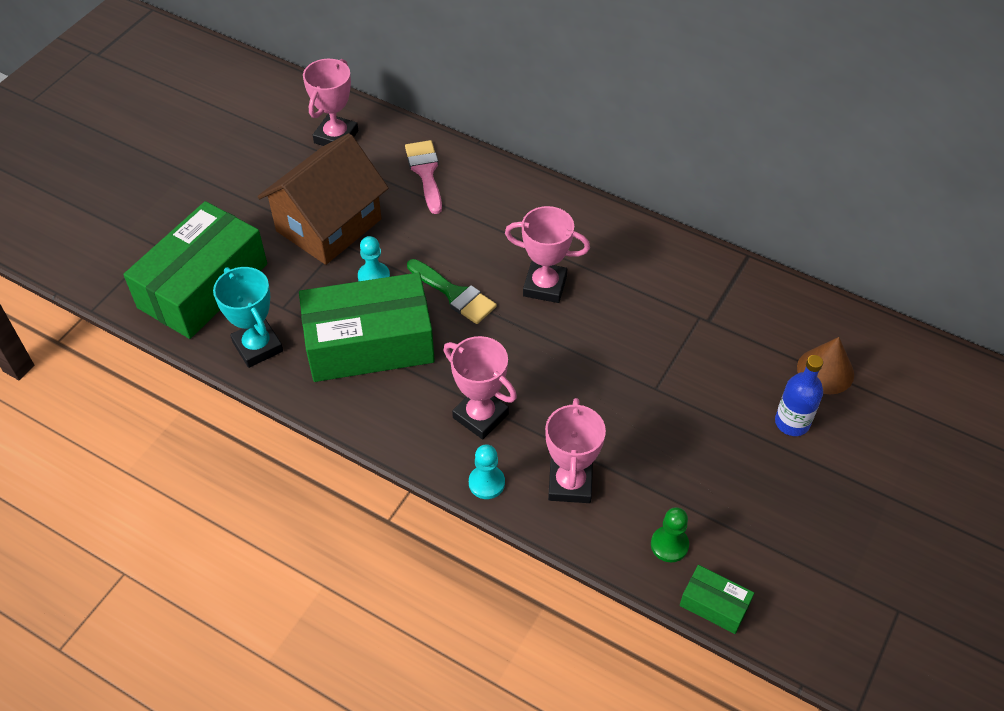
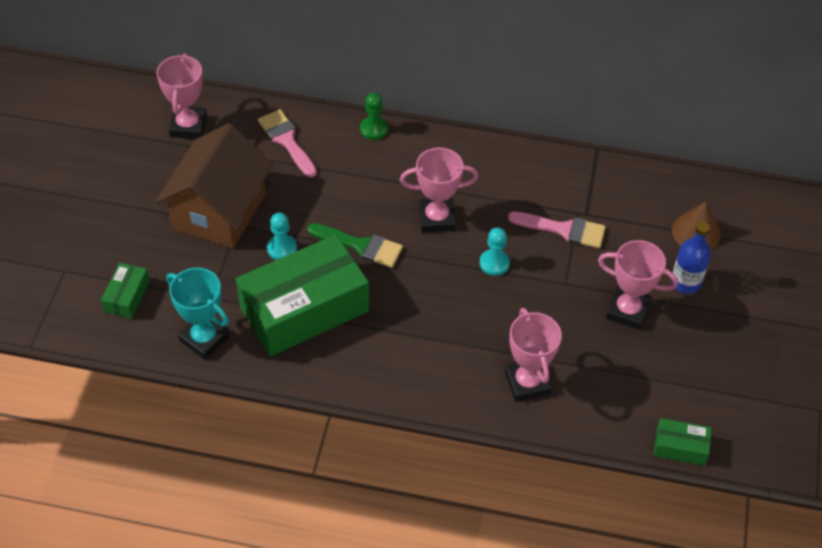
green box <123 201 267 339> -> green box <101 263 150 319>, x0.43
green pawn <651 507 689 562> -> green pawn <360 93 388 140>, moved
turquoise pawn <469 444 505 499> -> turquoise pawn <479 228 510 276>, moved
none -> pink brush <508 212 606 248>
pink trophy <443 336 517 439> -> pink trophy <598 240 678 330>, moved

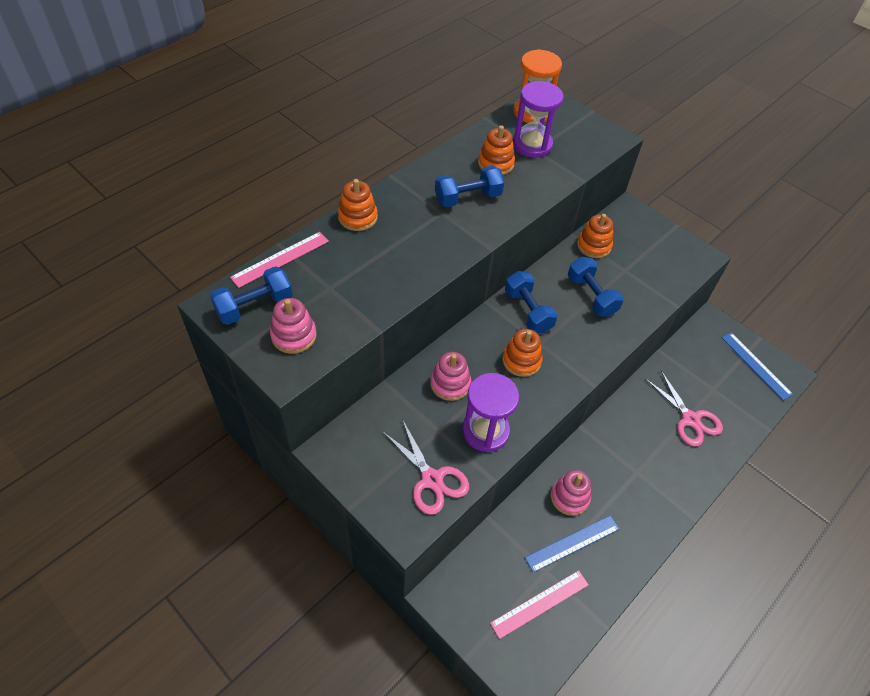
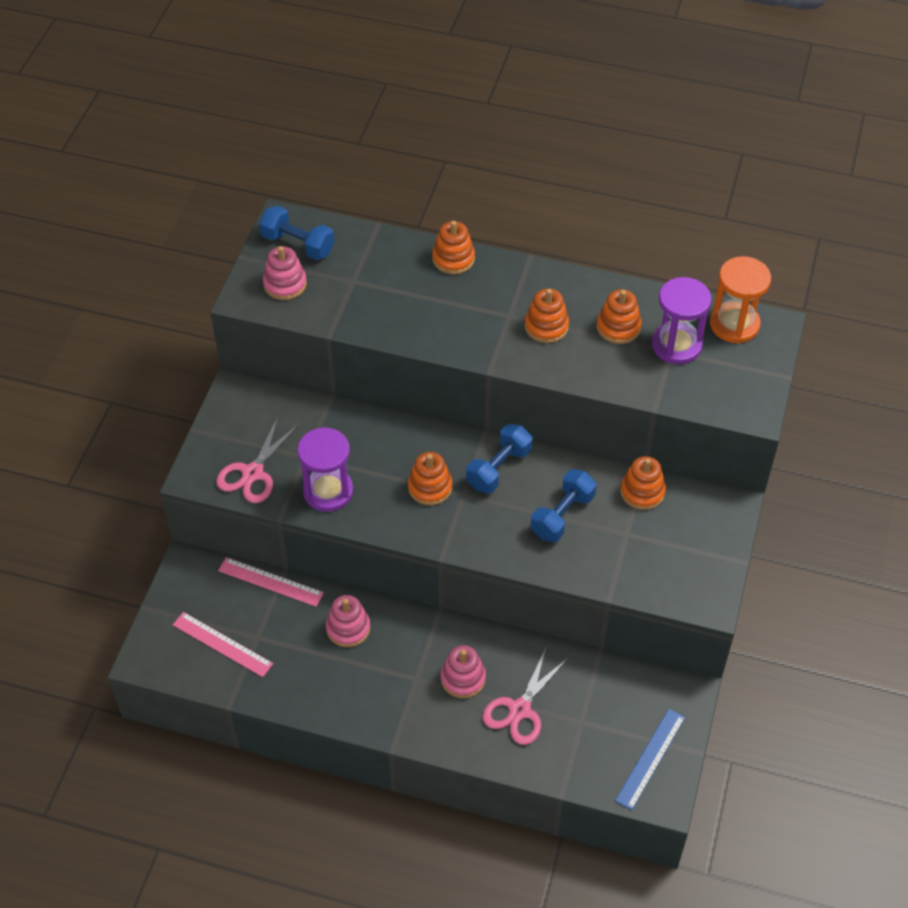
pink ruler <230 232 329 288> -> pink ruler <218 557 324 607>, moved
pink stacking toy <430 352 471 401> -> pink stacking toy <441 645 486 698>, moved
blue dumbbell <435 166 504 207> -> orange stacking toy <525 289 569 343>
blue ruler <525 515 619 572> -> none

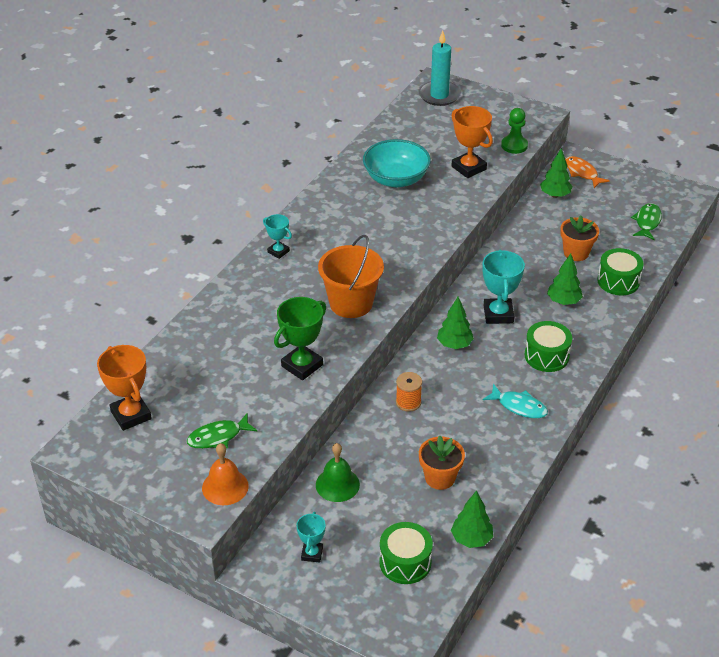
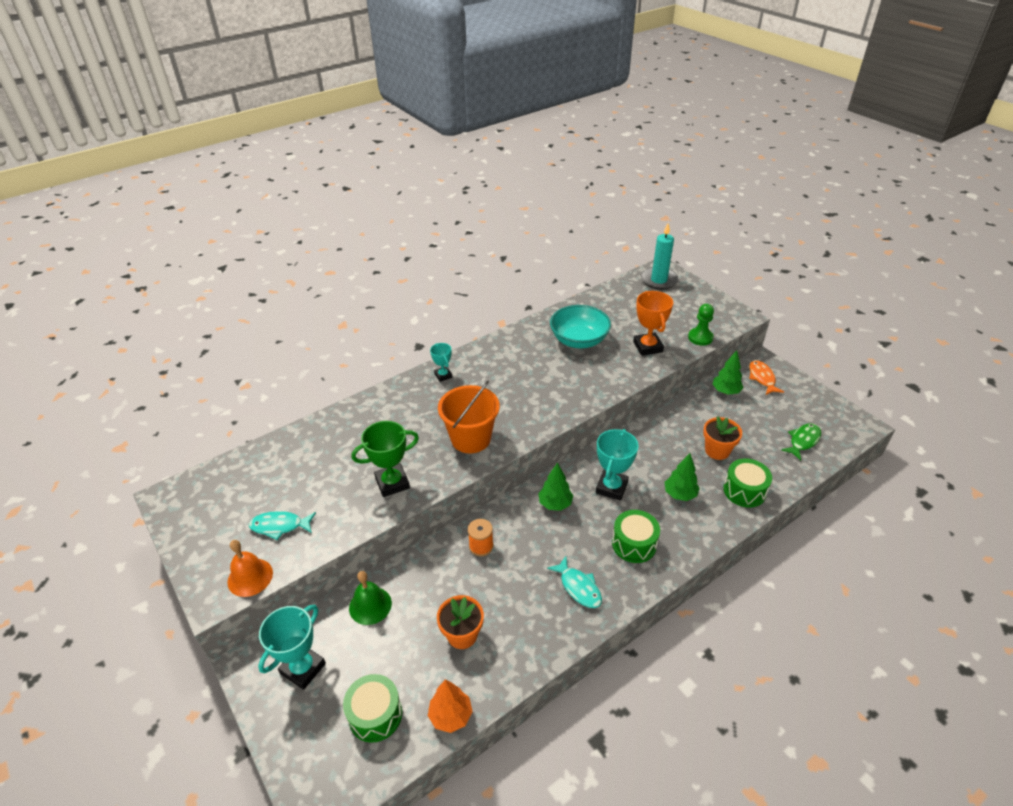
green fish <187 413 258 449> -> turquoise fish <249 511 316 540>
turquoise trophy <296 512 326 563> -> turquoise trophy <258 605 326 690>, x1.72
green tree <451 490 493 548> -> orange tree <428 680 473 733>
orange trophy <97 345 152 431> -> none

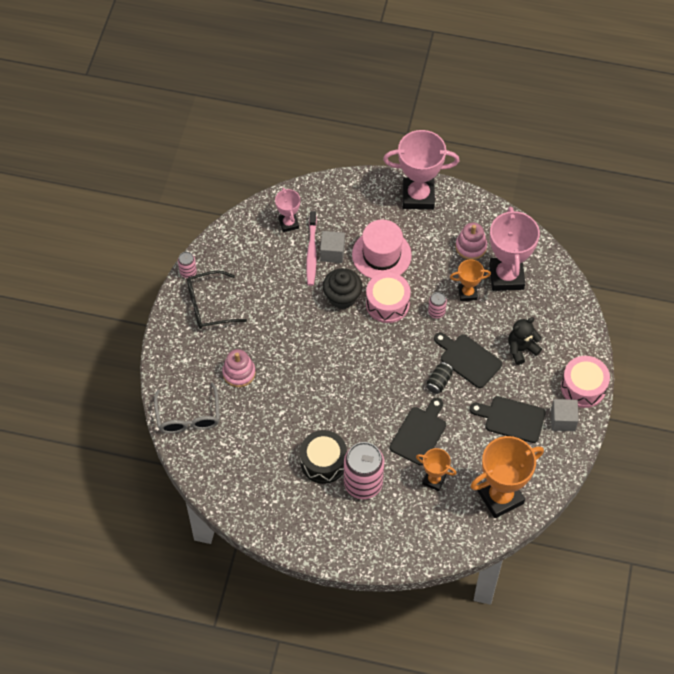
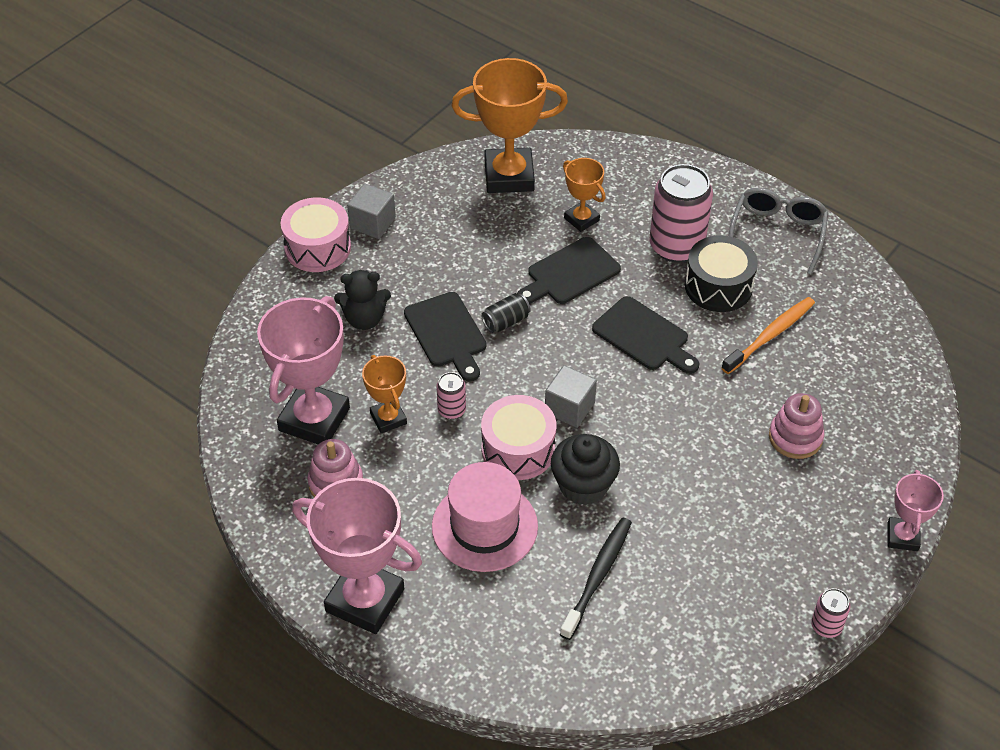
orange trophy <450 259 491 301> -> orange trophy <362 355 407 433>, 45 degrees clockwise
grey cube <320 231 345 263> -> grey cube <545 365 597 428>, moved
pink toothbrush <306 211 317 286> -> black toothbrush <560 517 632 640>
black cutting board <470 396 546 443> -> black cutting board <592 296 699 374>, moved
none -> orange toothbrush <721 297 815 374>
grey glasses <154 383 220 434> -> grey glasses <728 188 828 275>, moved
pink trophy <275 187 300 232> -> pink trophy <888 470 944 551>, moved
black glasses <187 270 247 329> -> none

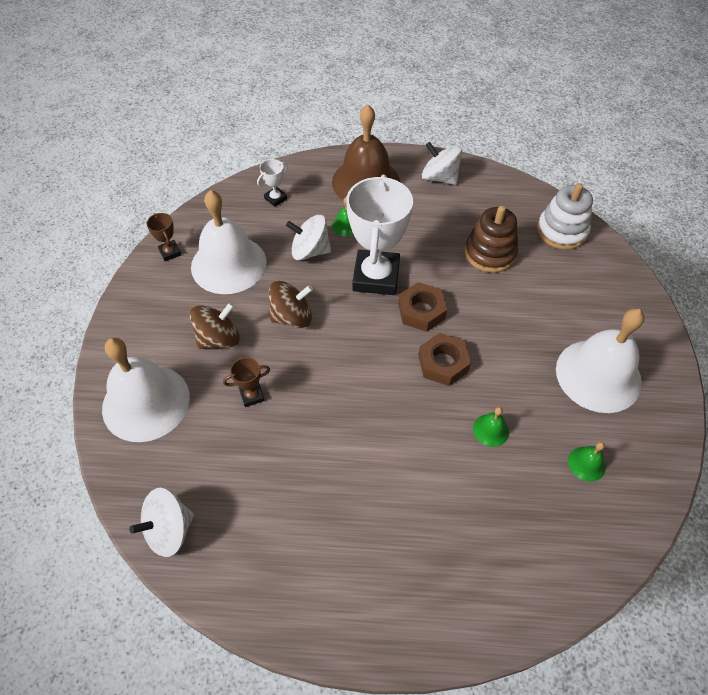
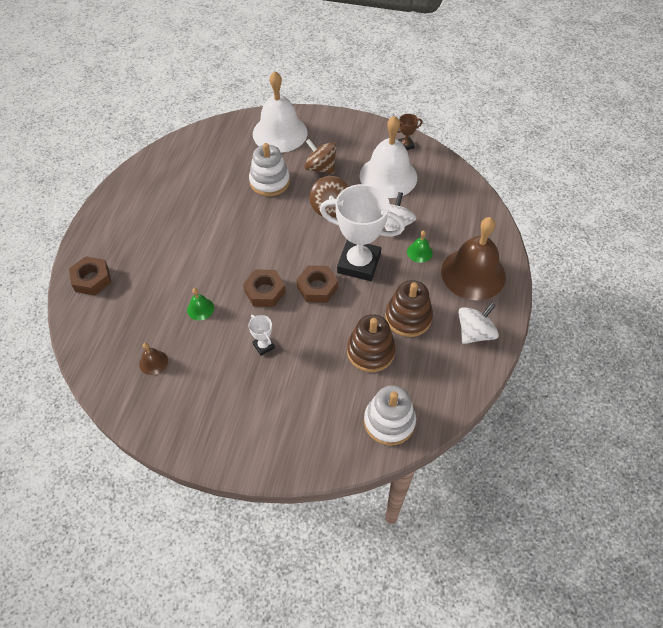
none -> brown nut <69 256 111 295>
green bell <568 442 606 482> -> brown bell <139 343 168 375>
white trophy <257 159 288 207> -> white trophy <248 315 275 356>, moved
brown trophy <223 357 270 407> -> white stacking toy <249 143 290 196>
brown spinning top <190 302 240 349> -> brown spinning top <304 139 337 174>, 150 degrees clockwise
none -> brown stacking toy <385 280 433 337>
white spinning top <129 488 194 557> -> none
white bell <556 308 644 413> -> none

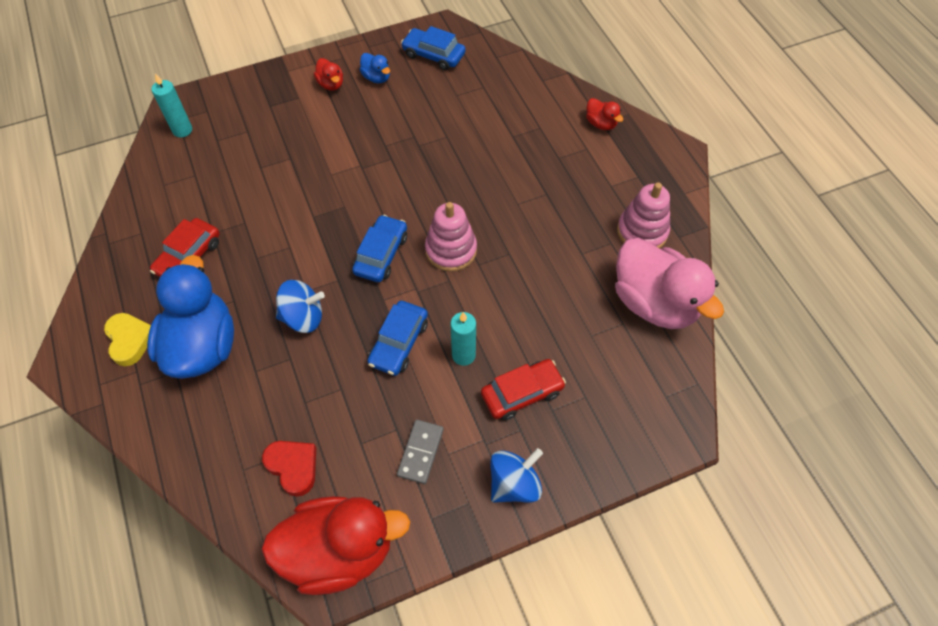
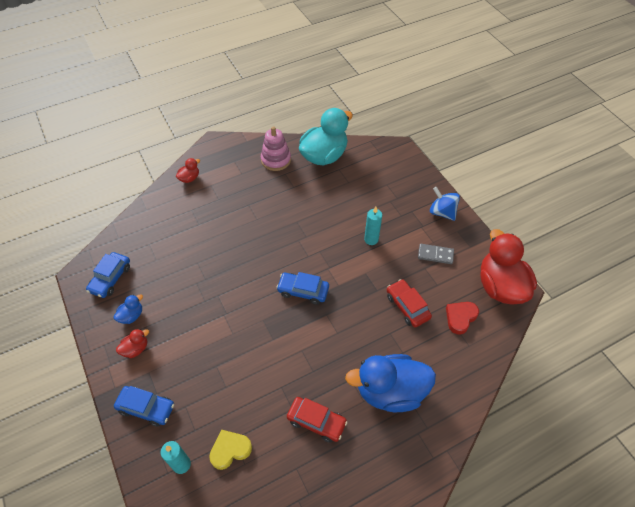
blue car <367 301 428 376> -> blue car <114 386 174 427>, moved
yellow heart <104 313 151 366> -> yellow heart <209 430 252 470>, moved
pink duck <615 238 724 329> -> turquoise duck <299 108 353 165>
red car <481 359 566 421> -> red car <387 279 432 327>, moved
blue spinning top <276 280 325 333> -> none
pink stacking toy <425 202 477 272> -> none

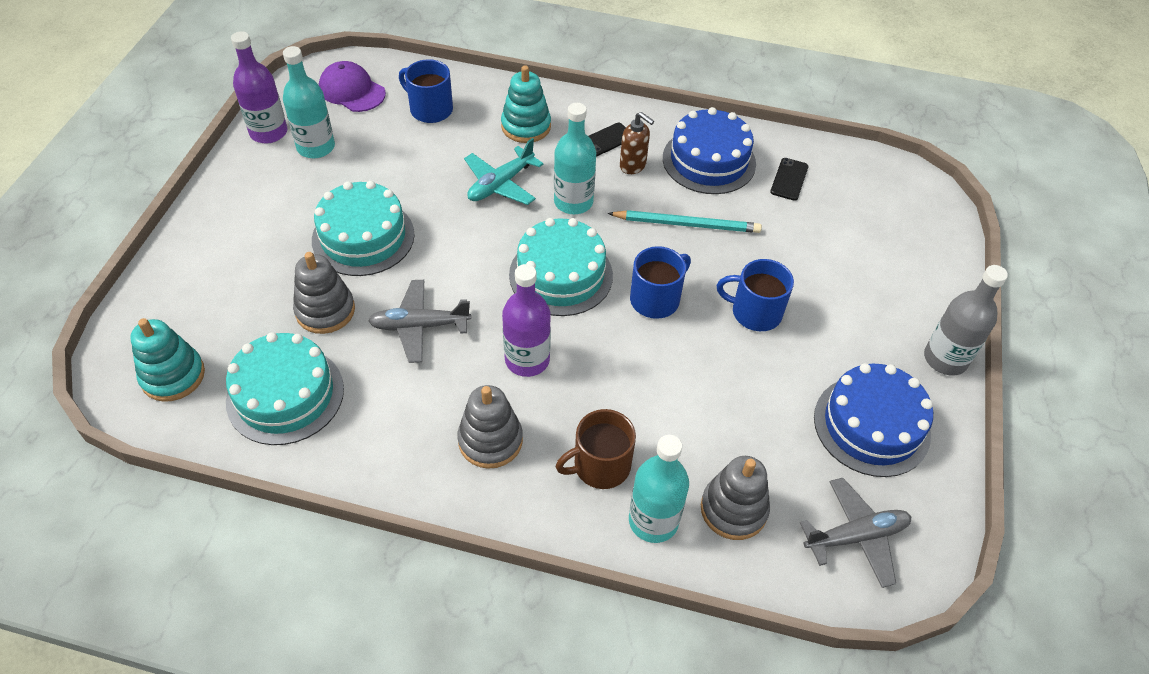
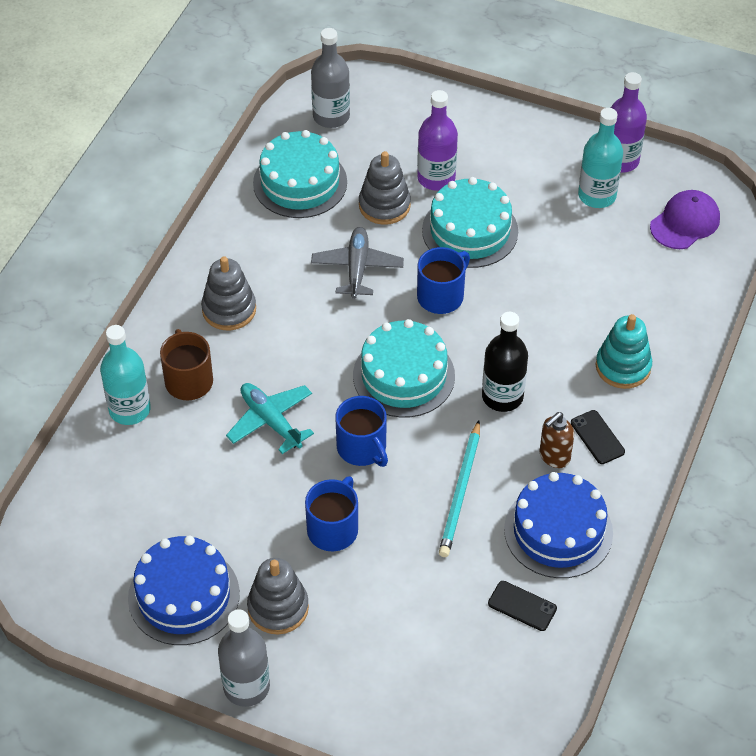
turquoise plane <464 138 543 205> -> turquoise plane <226 383 314 454>, moved
grey stacking toy <701 456 770 540> -> grey stacking toy <247 558 309 635>, moved
turquoise stacking toy <130 318 205 402> -> grey bottle <311 28 350 128>
purple bottle <502 264 551 377> -> purple bottle <417 90 458 191>, moved
blue mug <399 59 453 123> -> blue mug <417 247 470 314>, moved
turquoise bottle <554 103 596 214> -> black bottle <482 312 528 412>
grey plane <800 478 911 588> -> none

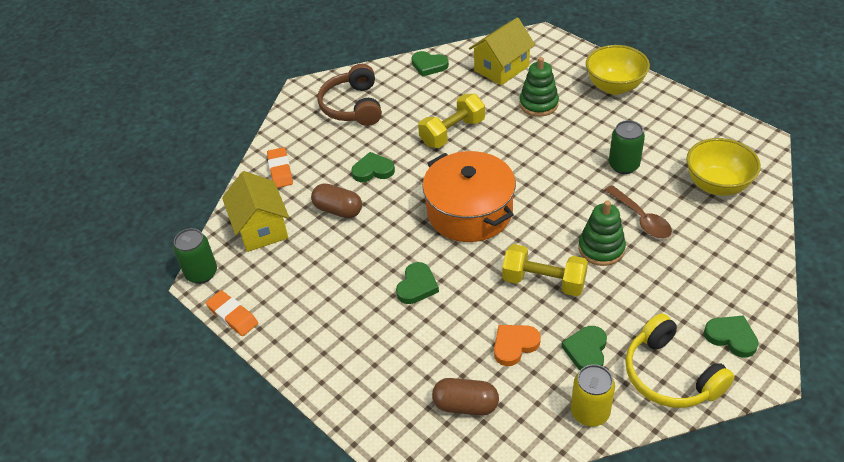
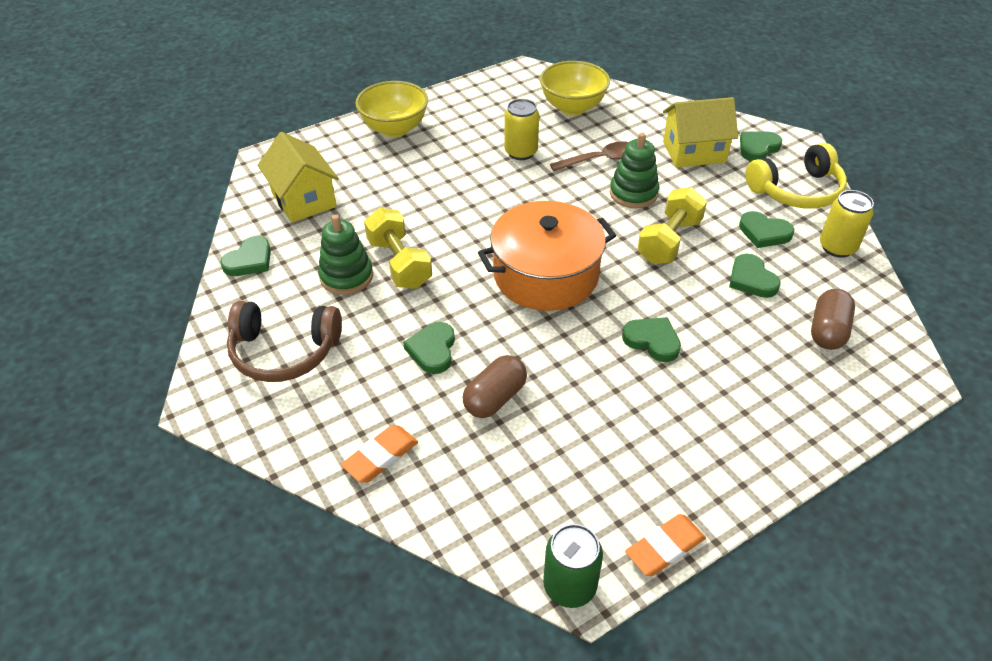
green stacking toy <519 57 559 117> -> green stacking toy <318 214 373 295>, moved
orange eraser <267 147 293 188> -> orange eraser <341 425 418 483>, 45 degrees counterclockwise
green can <609 120 645 174> -> yellow can <504 99 539 160>
yellow house <222 171 289 252> -> yellow house <663 97 738 168>, moved
orange heart <494 325 541 366> -> green heart <729 254 781 298>

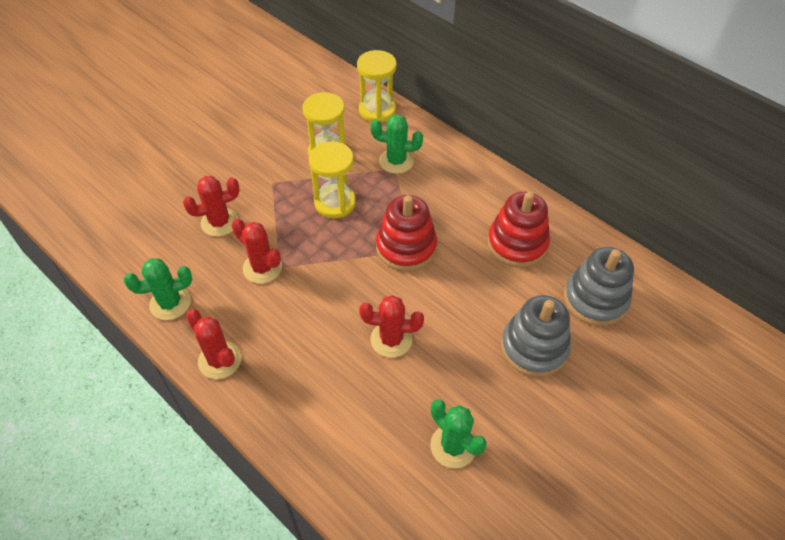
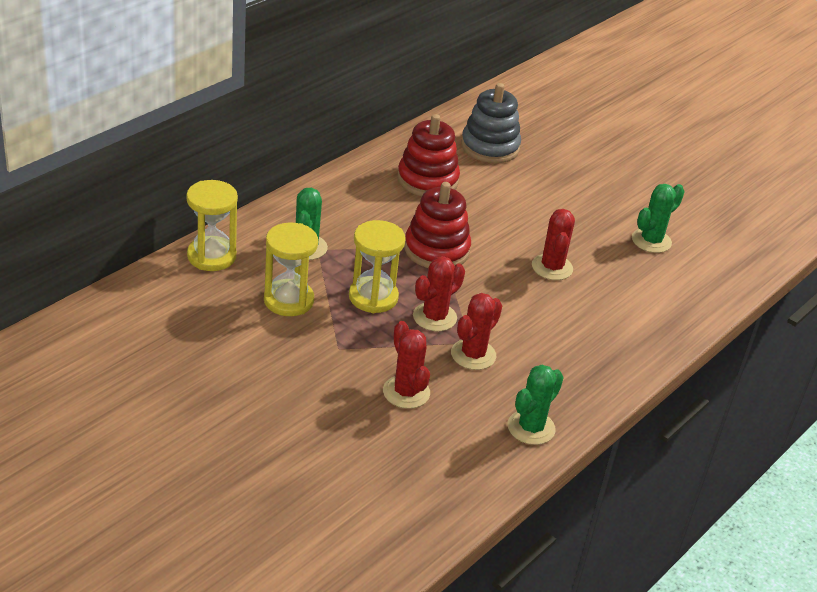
red cactus <186 309 241 379> -> red cactus <413 256 465 331>, moved
green cactus <124 258 192 320> -> green cactus <508 365 564 445>, 60 degrees clockwise
grey stacking toy <501 295 571 377> -> none

